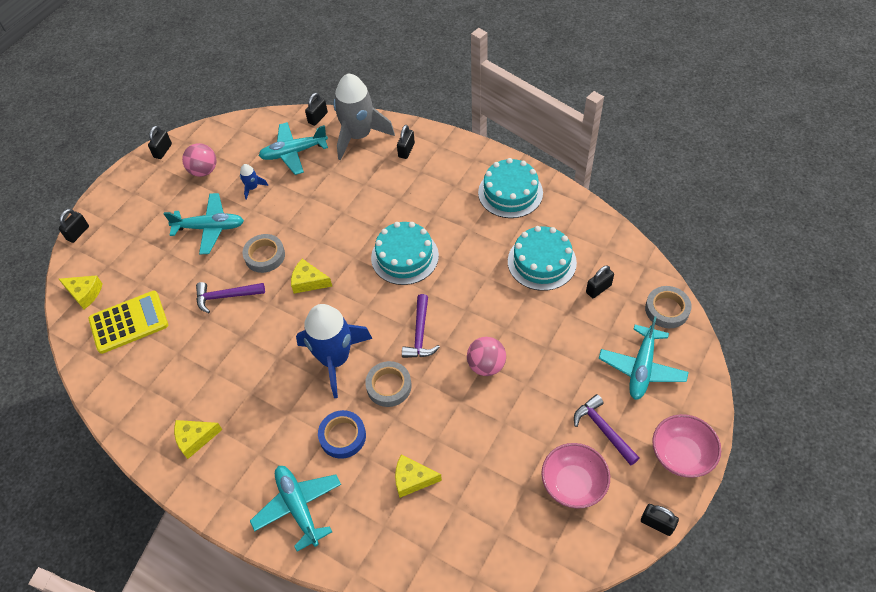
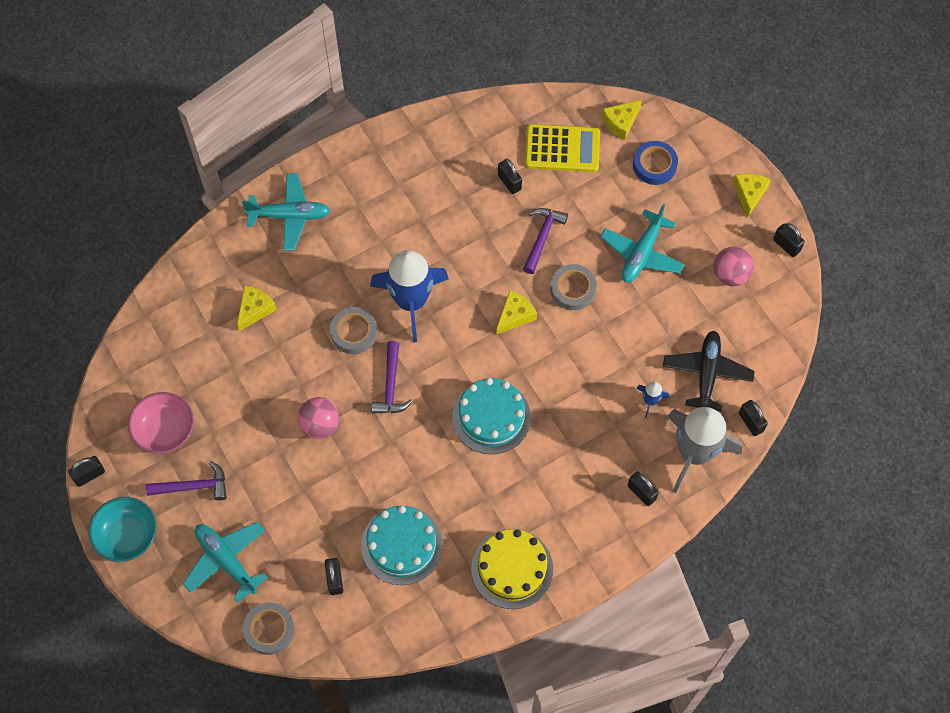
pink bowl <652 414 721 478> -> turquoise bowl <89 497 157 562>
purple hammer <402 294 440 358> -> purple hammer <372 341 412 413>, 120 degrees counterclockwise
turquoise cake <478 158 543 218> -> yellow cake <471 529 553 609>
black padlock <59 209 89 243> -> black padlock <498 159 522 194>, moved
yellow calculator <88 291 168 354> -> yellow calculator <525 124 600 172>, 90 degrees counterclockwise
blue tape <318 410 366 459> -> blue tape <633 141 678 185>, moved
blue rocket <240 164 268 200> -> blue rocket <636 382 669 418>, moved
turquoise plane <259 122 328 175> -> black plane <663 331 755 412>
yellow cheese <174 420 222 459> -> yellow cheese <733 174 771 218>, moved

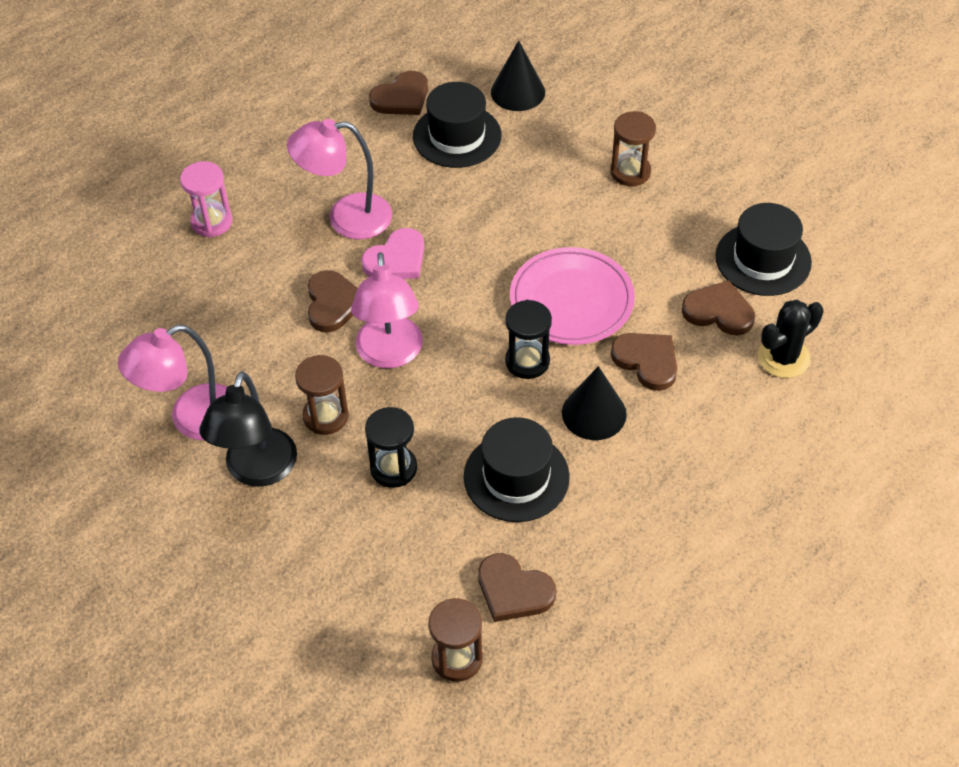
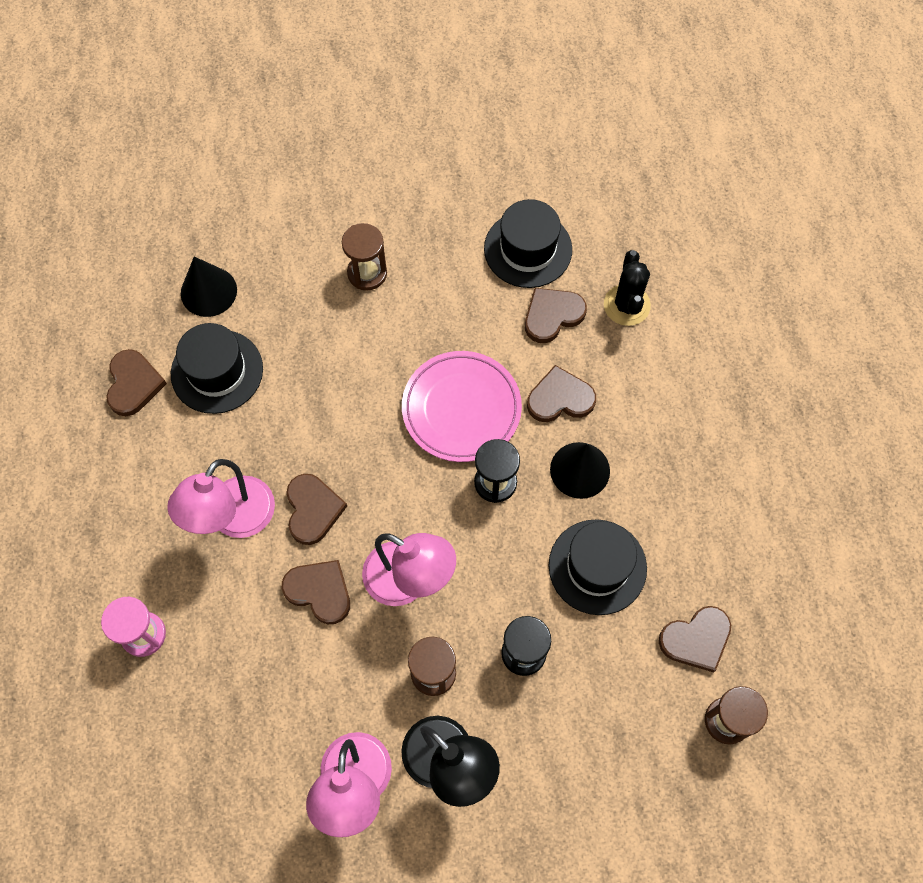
pink heart <361 228 425 279> -> brown heart <287 474 347 545>

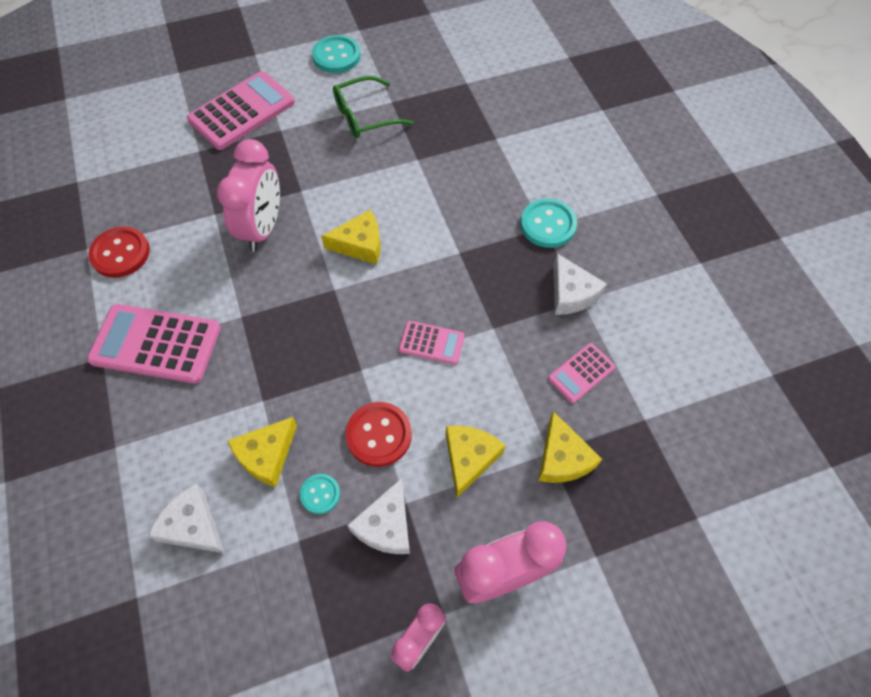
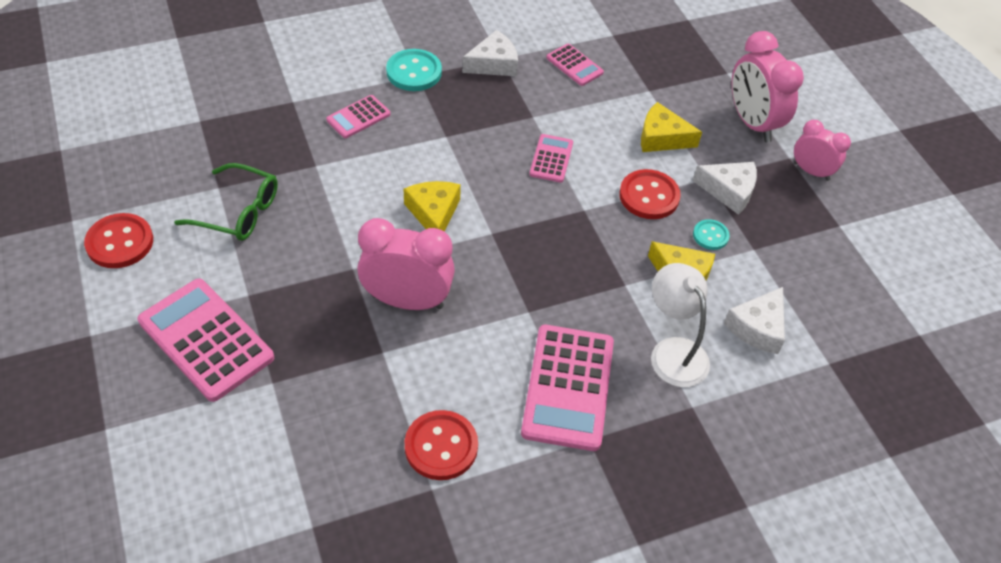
turquoise button <312 35 361 73> -> red button <84 213 153 268>
green glasses <333 76 413 138> -> green glasses <174 163 278 241>, 45 degrees counterclockwise
none -> pink calculator <326 95 390 138>
none -> white lamp <651 263 710 387>
yellow cheese <539 411 602 483> -> none

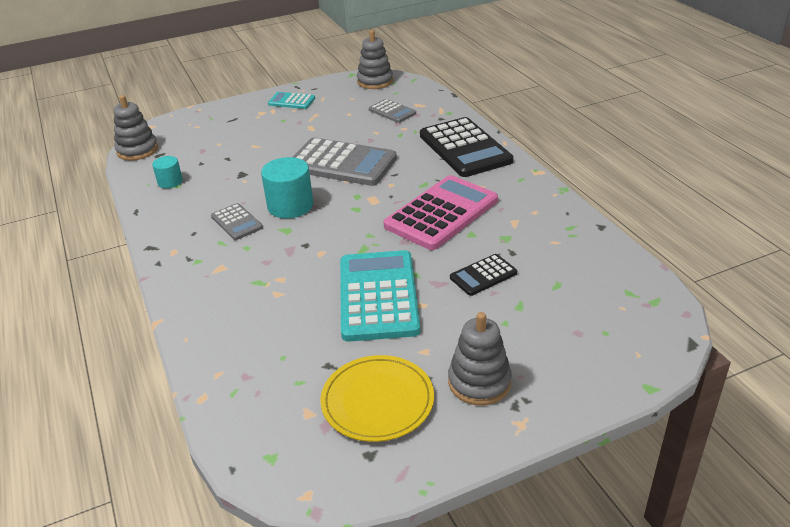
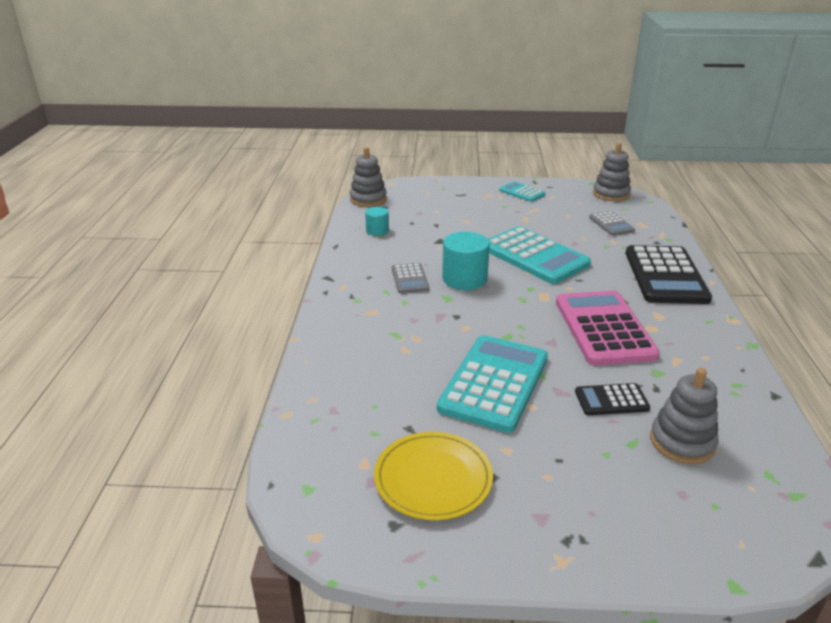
grey calculator <293 138 397 186> -> turquoise calculator <488 226 591 284>
pink calculator <384 175 498 250> -> pink calculator <556 291 660 365>, 75 degrees counterclockwise
grey stacking toy <448 312 512 405> -> grey stacking toy <650 368 718 464>, moved

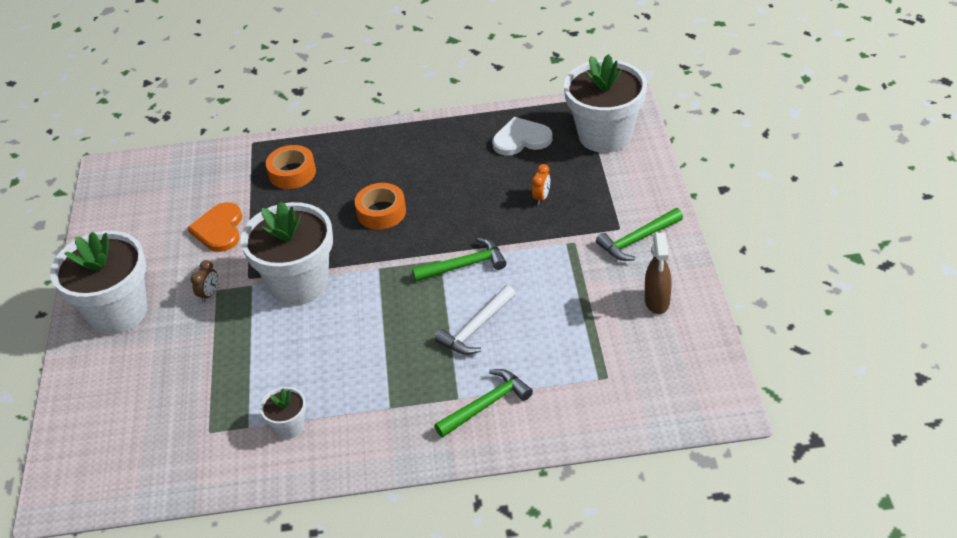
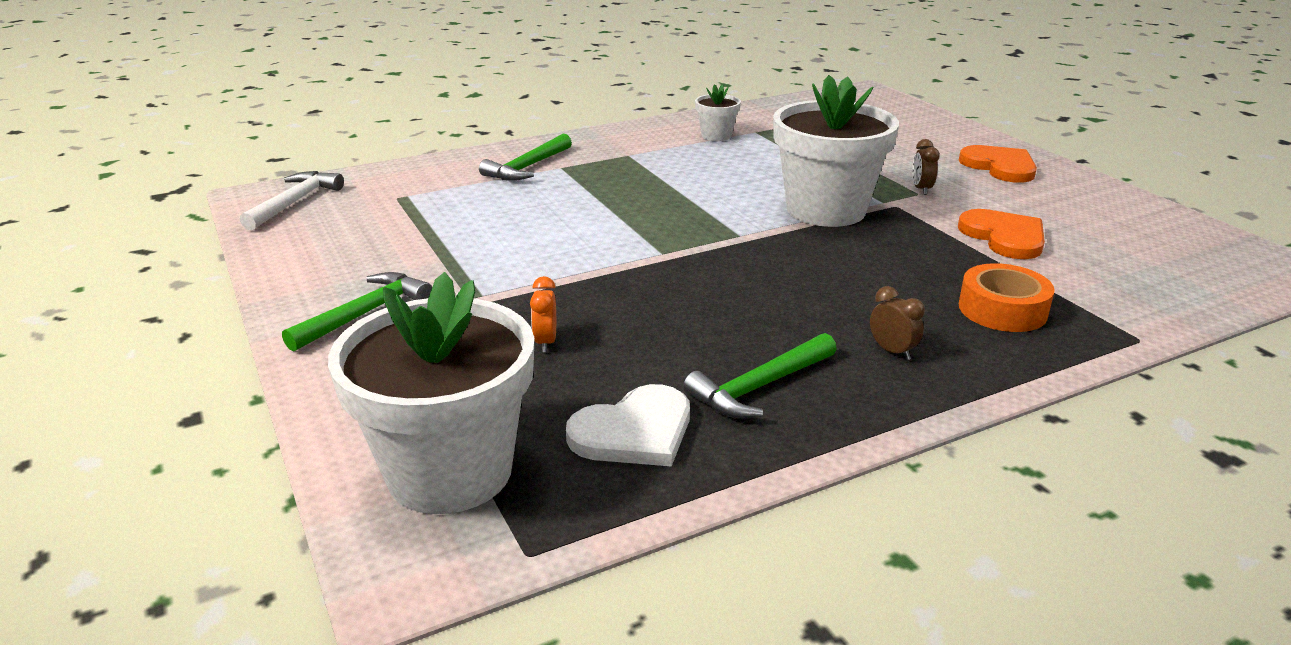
white hammer <435 285 515 355> -> white hammer <240 171 344 230>, moved
green hammer <412 238 507 281> -> green hammer <683 333 837 419>, moved
none -> brown clock <870 286 925 360>
white flower pot <50 231 147 334> -> orange heart <959 145 1037 183>
orange tape <355 183 406 230> -> none
brown spray bottle <645 232 672 314> -> none

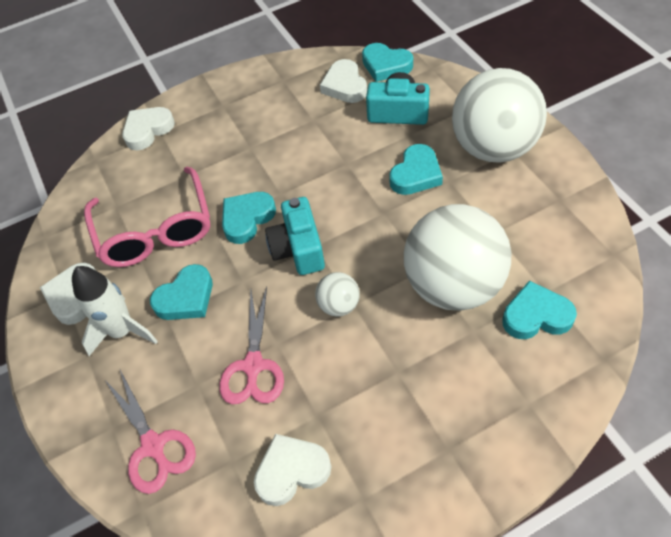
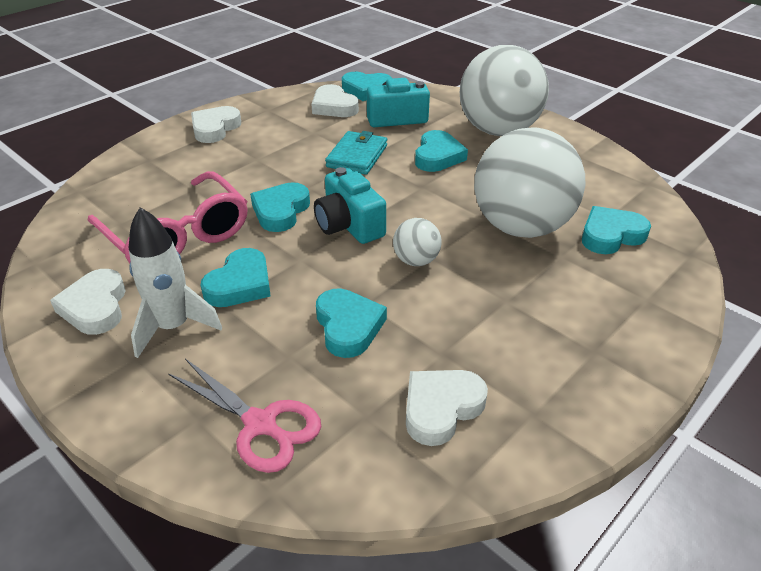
white heart <122 107 175 150> -> white heart <191 106 241 143>, moved
pink scissors <219 287 284 404> -> turquoise heart <316 288 387 358>
none -> turquoise wallet <325 131 387 175>

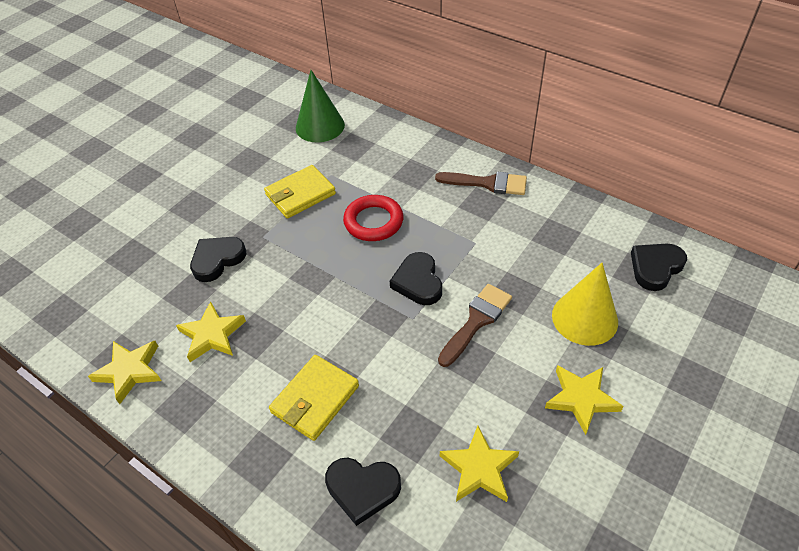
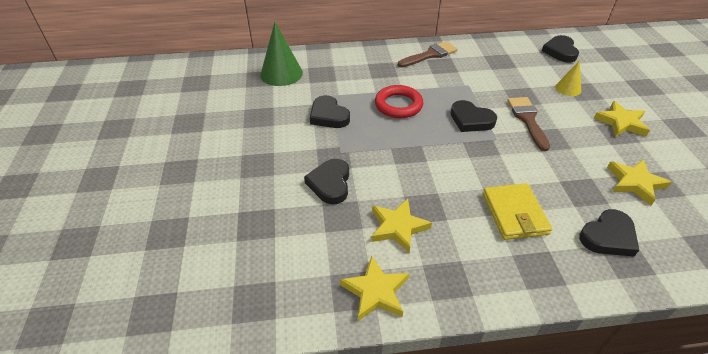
yellow wallet <264 165 336 218> -> black heart <310 95 350 128>
yellow cone <552 263 618 346> -> yellow cone <556 60 581 96>, x0.56

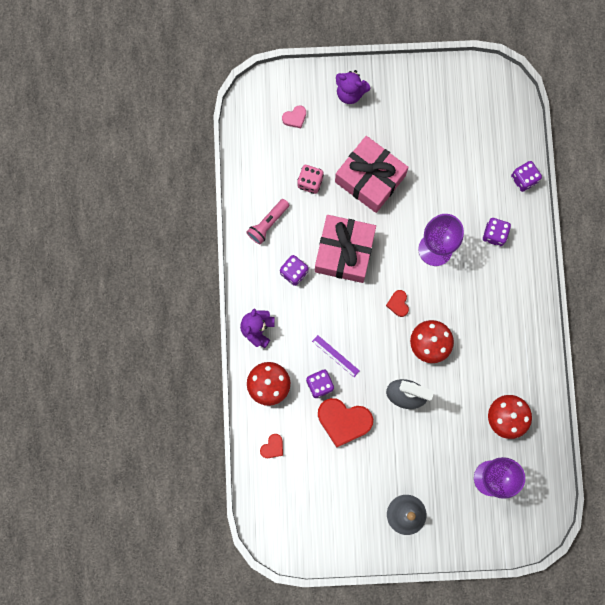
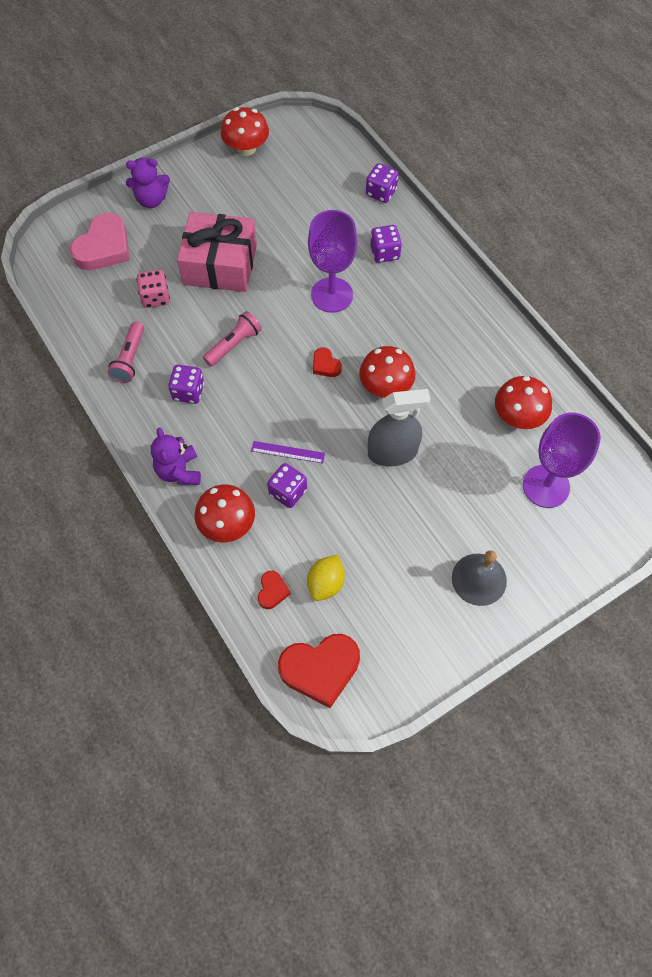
pink heart <282 105 306 128> -> pink heart <70 213 130 270>, x2.07
pink gift <315 215 376 283> -> pink flashlight <203 311 262 367>
none -> red mushroom <221 107 269 156>
red heart <318 398 373 448> -> red heart <278 634 360 708>, moved
none -> yellow lemon <307 555 345 601>

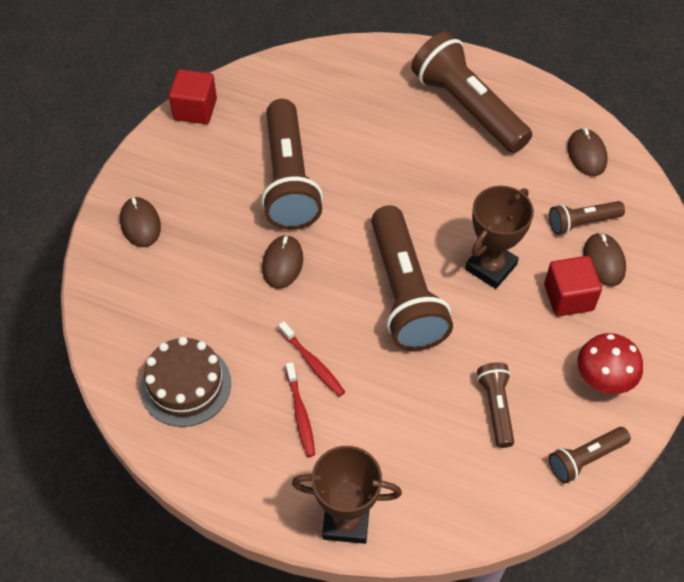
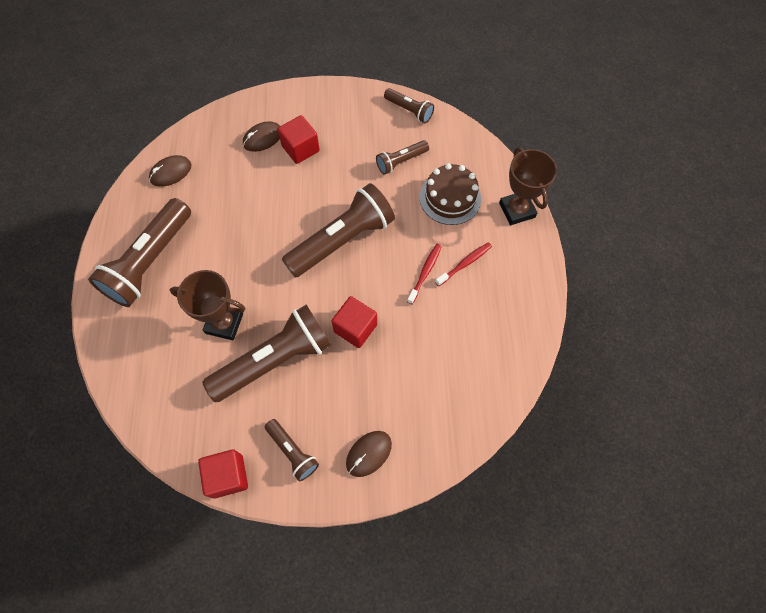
brown trophy <465 186 534 289> -> brown trophy <170 270 246 340>, moved
brown flashlight <549 201 625 235> -> brown flashlight <265 419 319 481>, moved
brown mouse <262 235 303 289> -> red cube <331 296 377 348>
brown cake <140 337 231 427> -> brown cake <420 163 481 225>, moved
red mushroom <577 333 643 394> -> none

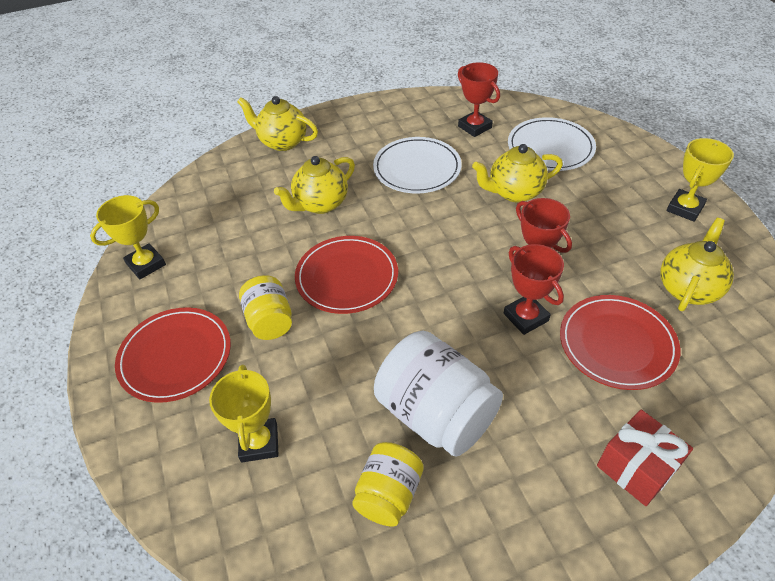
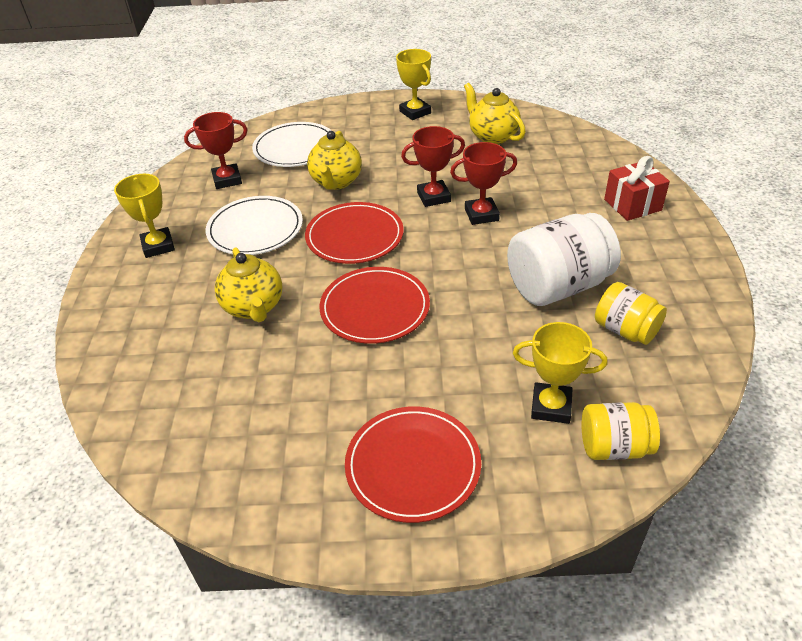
yellow trophy <90 195 166 279> -> yellow trophy <114 174 175 258>, moved
red plate <560 295 681 390> -> red plate <305 202 404 264>, moved
yellow jar <239 275 292 340> -> yellow jar <582 402 660 460>, moved
yellow teapot <237 96 318 151> -> none

